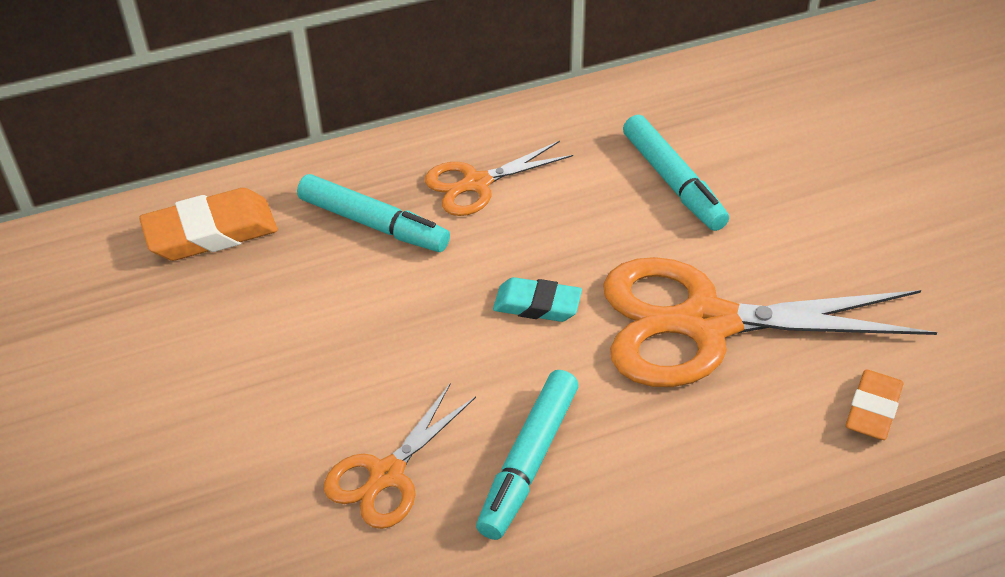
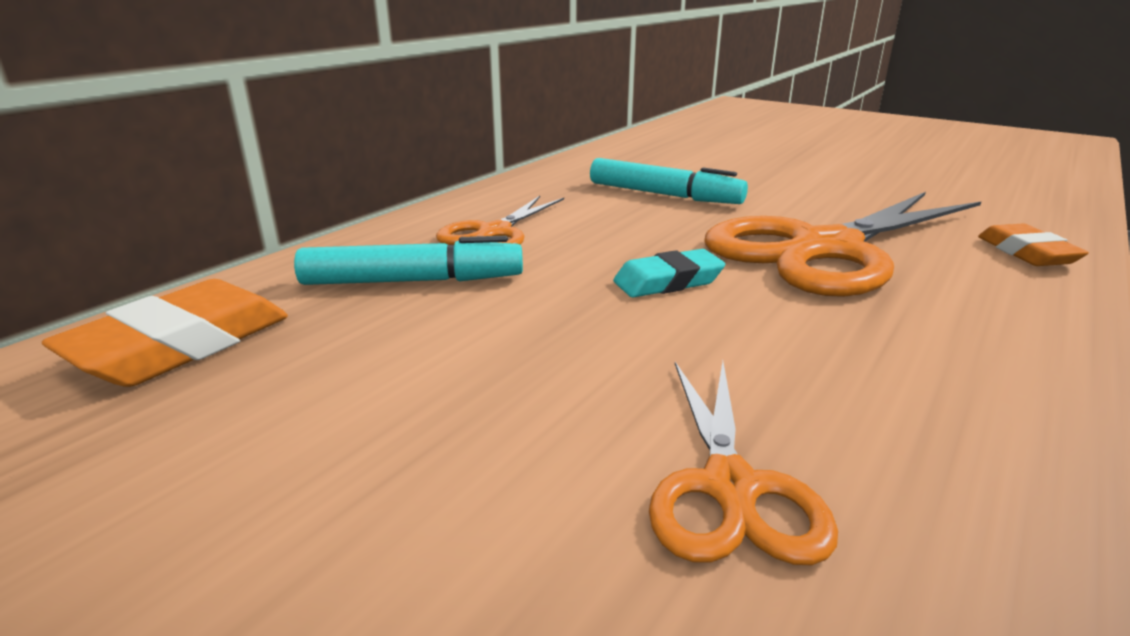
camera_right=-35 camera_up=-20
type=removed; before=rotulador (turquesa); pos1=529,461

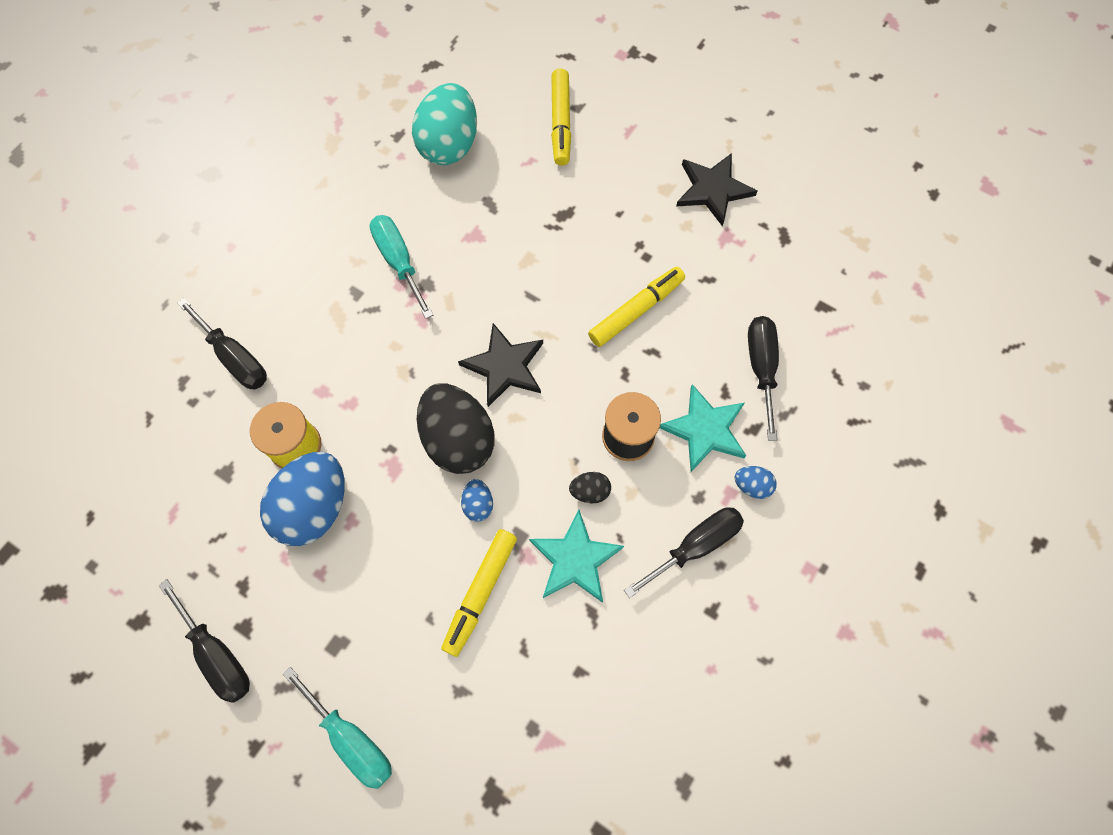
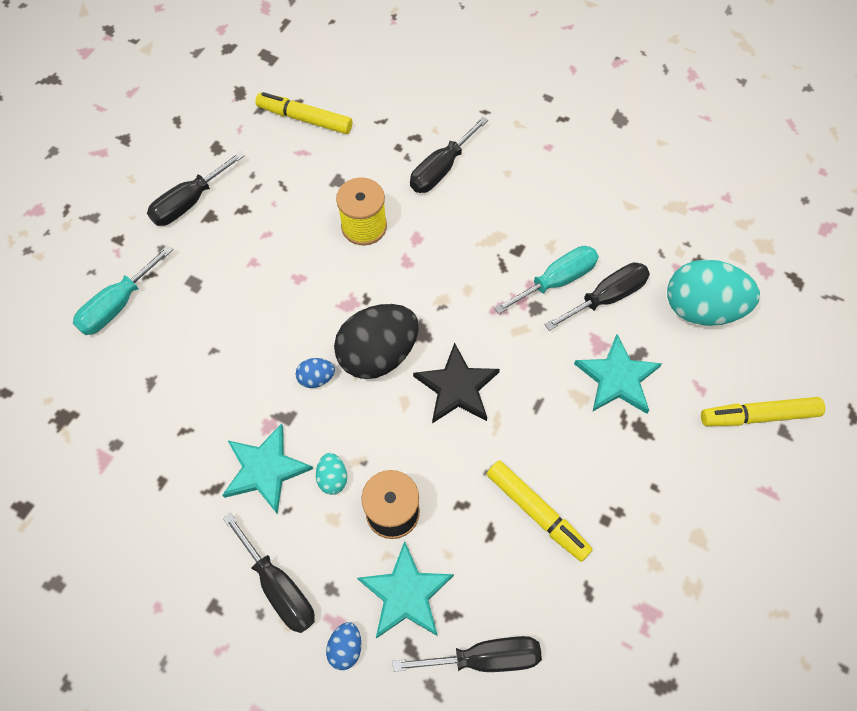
camera_right=85 camera_up=-5
type=removed; before=estrella (negro); pos1=713,190
type=removed; before=huevo (azul); pos1=314,507
type=recoloured; before=huevo (negro); after=huevo (turquesa); pos1=590,491; pos2=333,478
type=moved; before=rotulador (amarillo); pos1=480,593; pos2=305,119
type=added; after=destornillador (negro); pos2=606,297
type=added; after=estrella (turquesa); pos2=617,378

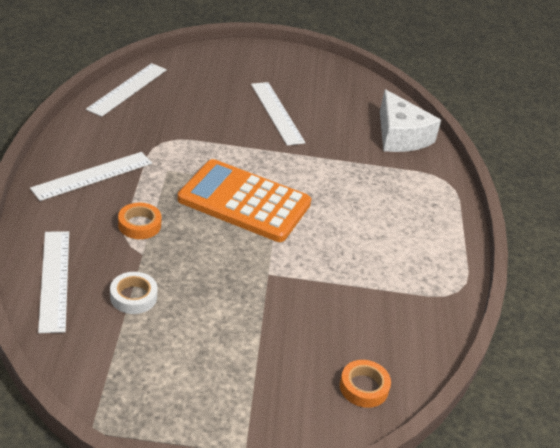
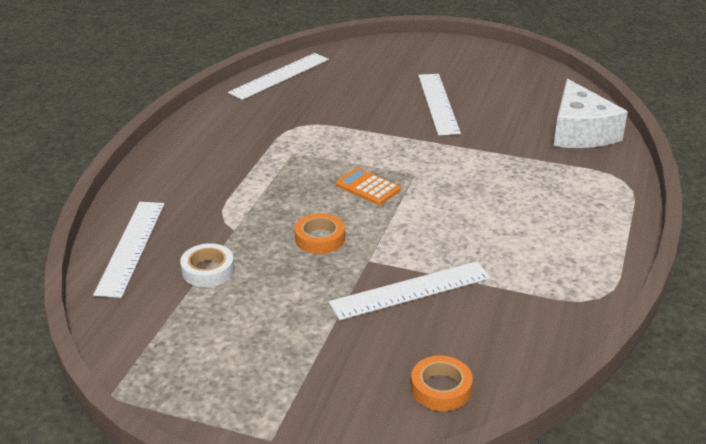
camera_right=20 camera_up=-5
type=moved; before=regla (blanco); pos1=92,176; pos2=410,290
type=resized; before=calculadora (naranja); pos1=244,202; pos2=367,187; scale=0.43
type=moved; before=cinta adhesiva (naranja); pos1=139,225; pos2=320,238

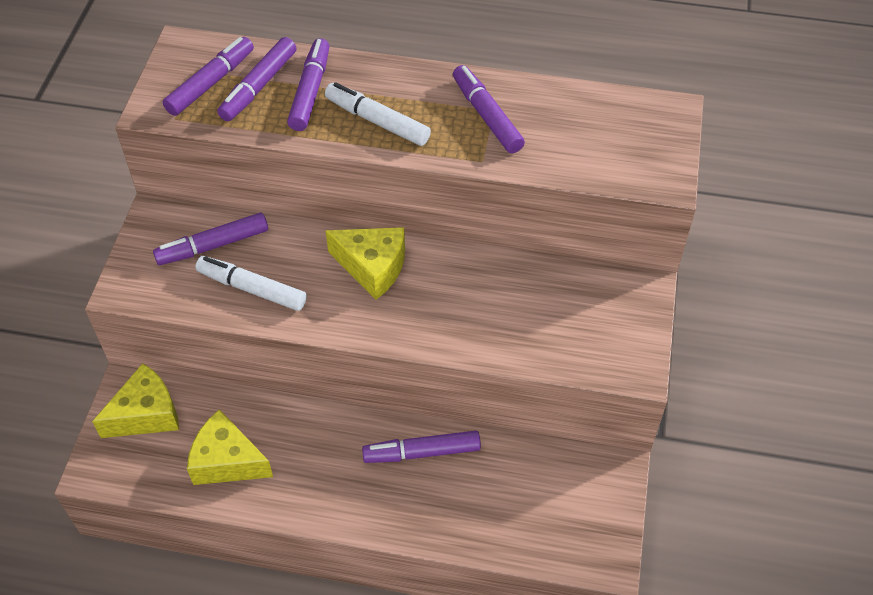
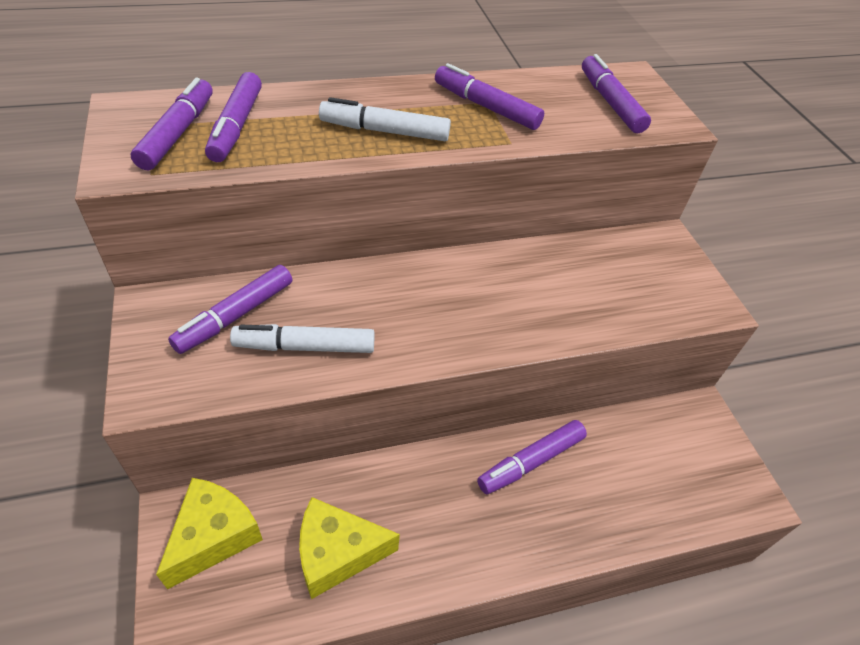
camera_right=-30 camera_up=-5
type=moved; before=rotulador (morado); pos1=310,91; pos2=610,102
type=removed; before=queso (amarillo); pos1=372,267

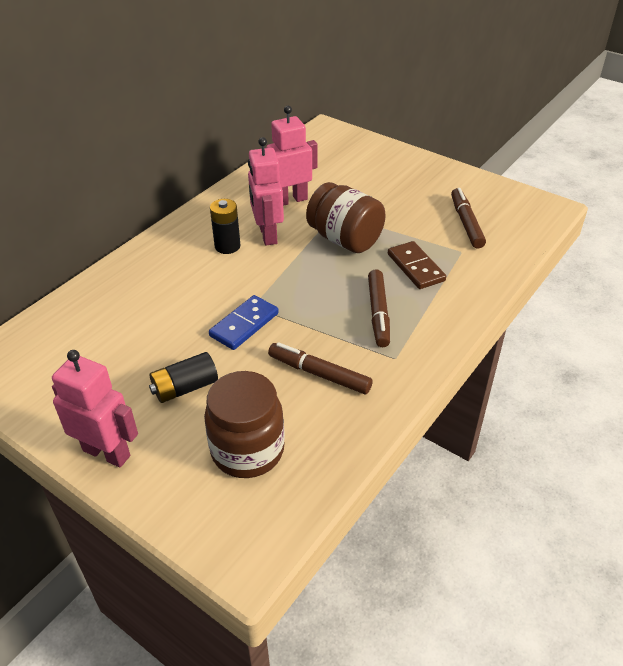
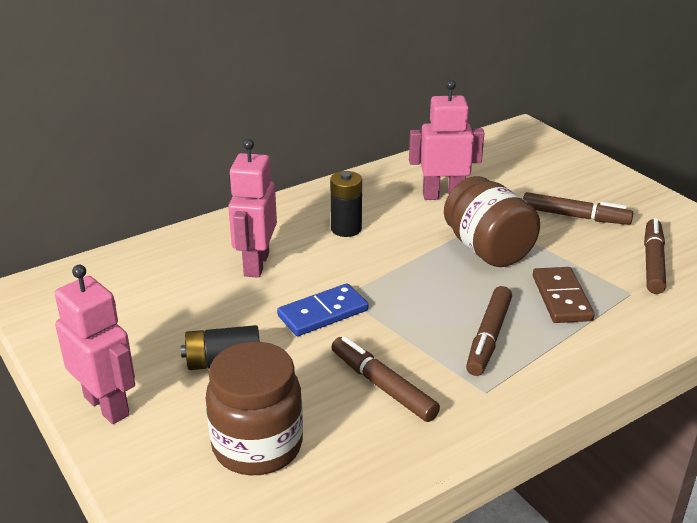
camera_right=20 camera_up=-10
type=moved; before=robot (rosa); pos1=267,235; pos2=256,264
type=added; after=rotulador (marrón); pos2=575,216

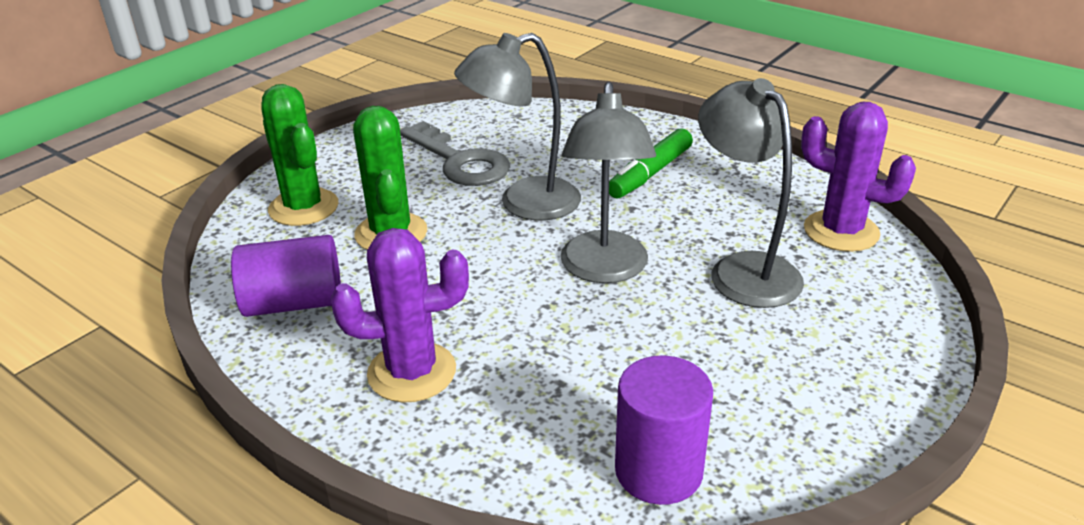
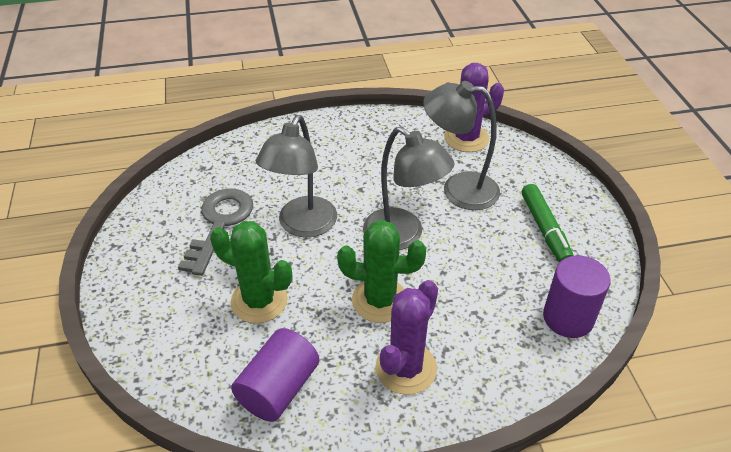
camera_right=-50 camera_up=10
type=moved; before=cactus (verde); pos1=303,207; pos2=380,300
type=turned; before=llave (gris); pos1=459,161; pos2=219,224; turn=-75
type=moved; before=rotulador (verde); pos1=650,173; pos2=545,229

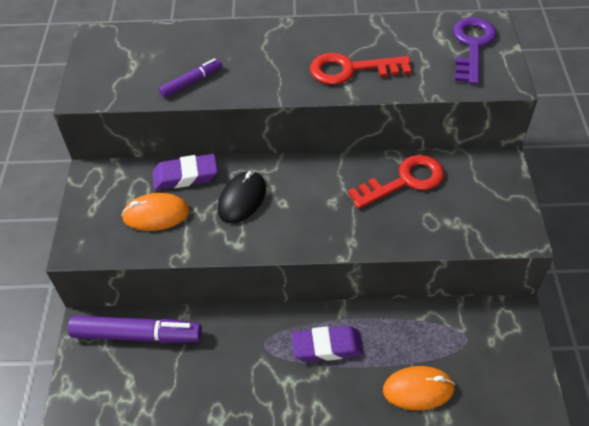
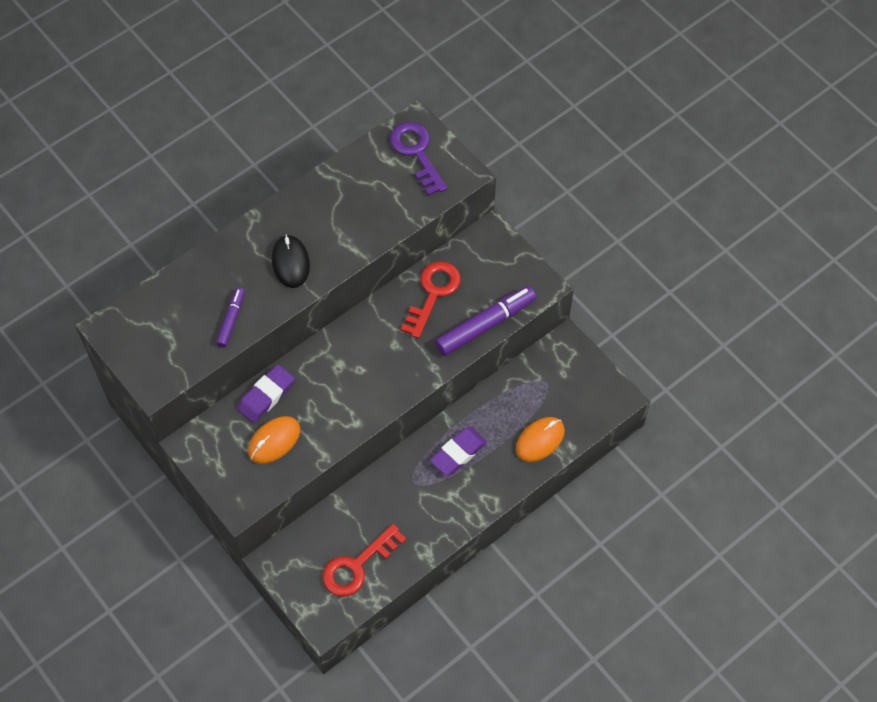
camera_right=-40 camera_up=10
type=moved; before=llave (rojo); pos1=351,70; pos2=357,566
type=moved; before=ratón (negro); pos1=242,199; pos2=290,263
type=moved; before=rotulador (morado); pos1=137,335; pos2=485,325

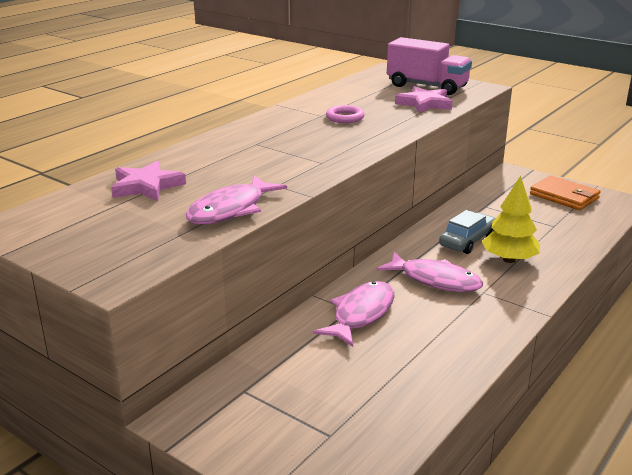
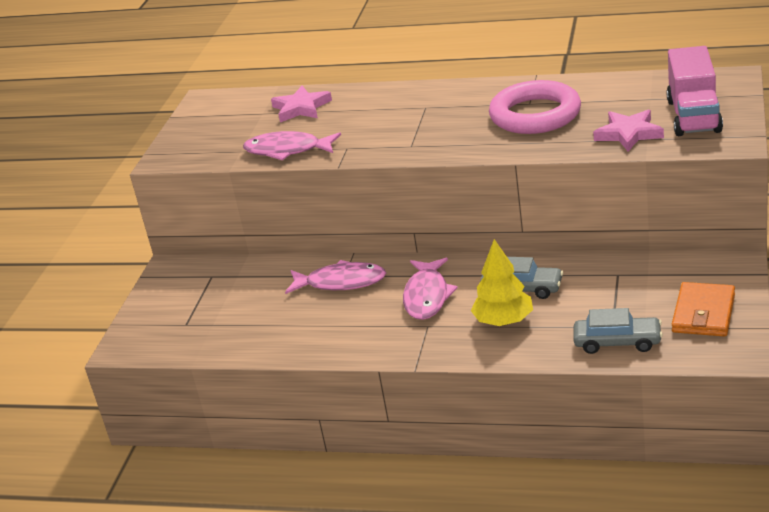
camera_right=70 camera_up=5
type=resized; before=anillo (rosa); pos1=345,117; pos2=535,115; scale=2.18
type=added; after=coche (gris); pos2=617,342

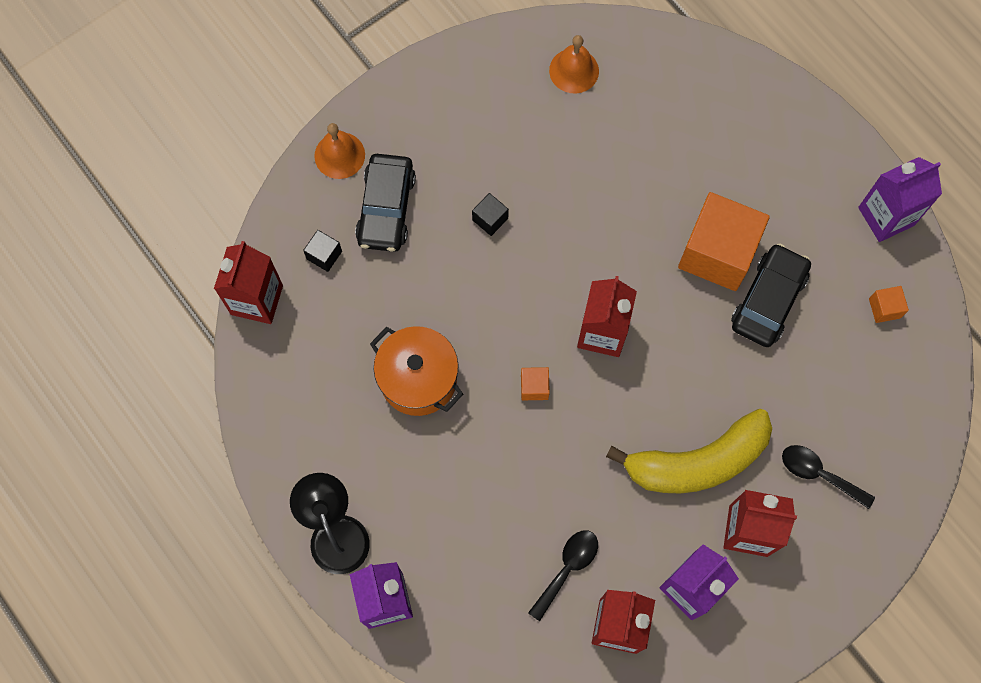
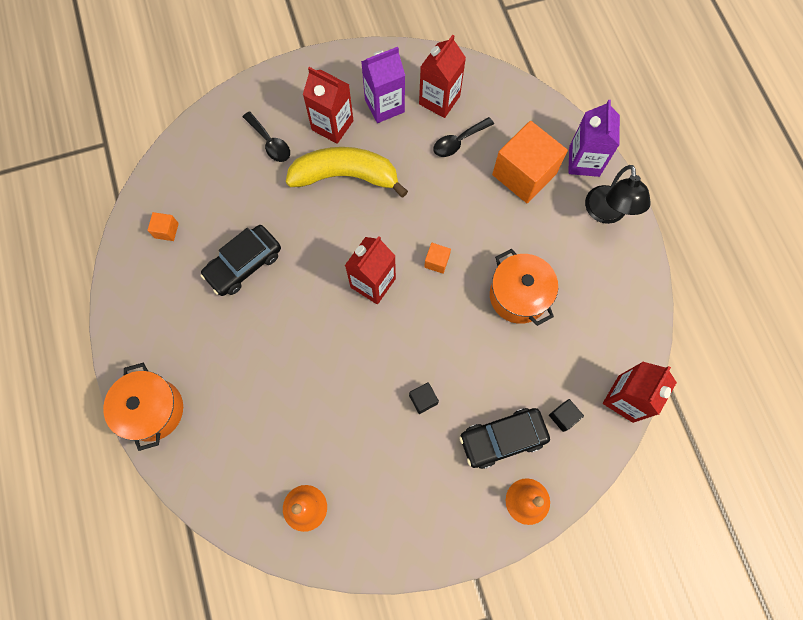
camera_right=-160 camera_up=0
type=turned; before=coche (negro); pos1=386,208; pos2=502,439; turn=-135
type=removed; before=cartón de leche (morado); pos1=886,216
type=moved; before=cubo (naranja); pos1=717,253; pos2=524,174
type=added; after=olla (naranja); pos2=153,410

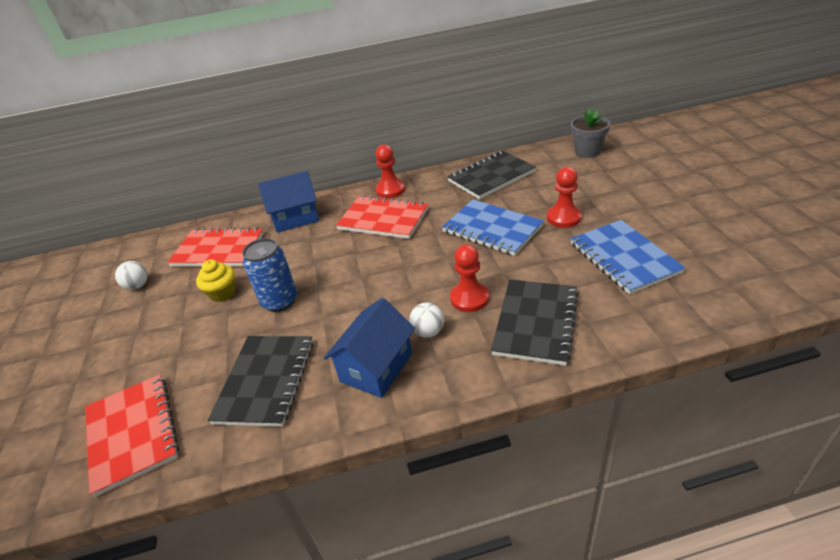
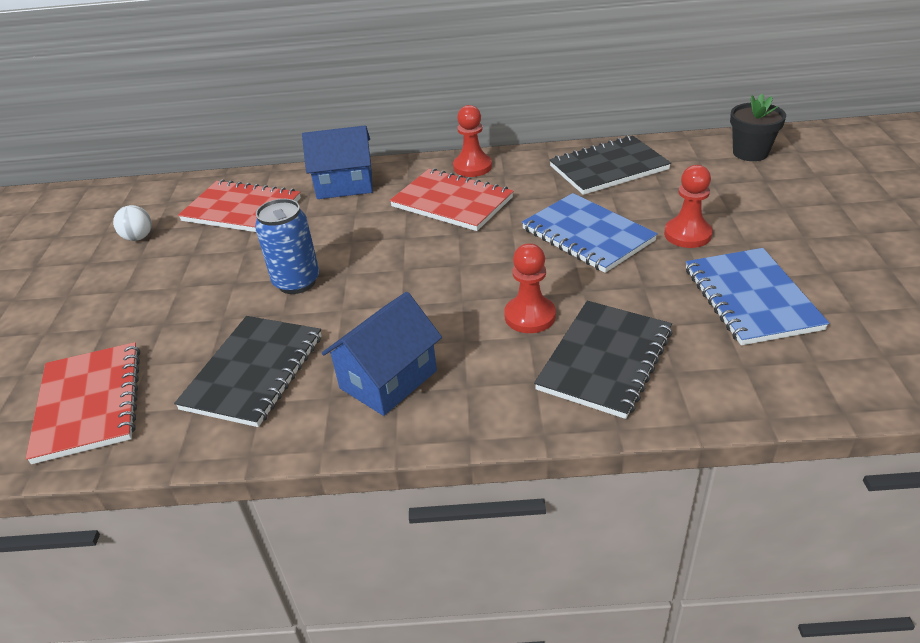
camera_right=10 camera_up=0
type=recoloured; before=maceta (gris); after=maceta (negro); pos1=587,151; pos2=750,153
type=removed; before=magdalena (amarillo); pos1=222,293
type=removed; before=pelota (blanco); pos1=428,332

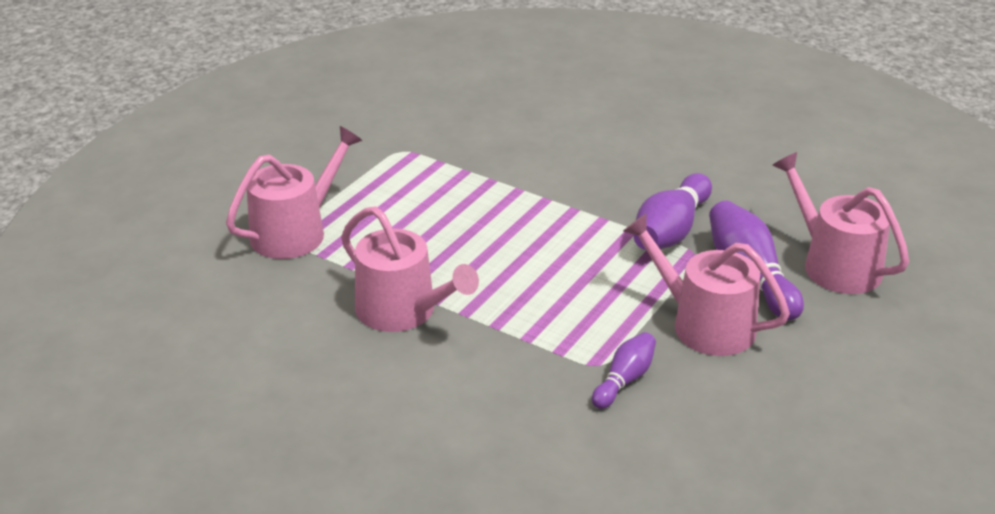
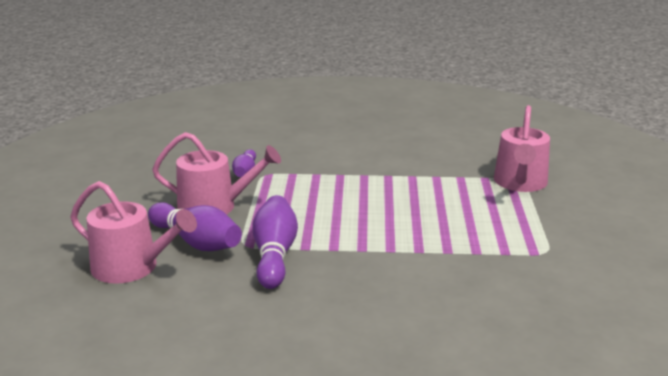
camera_right=150 camera_up=-10
type=removed; before=regadera (rosa); pos1=403,311

